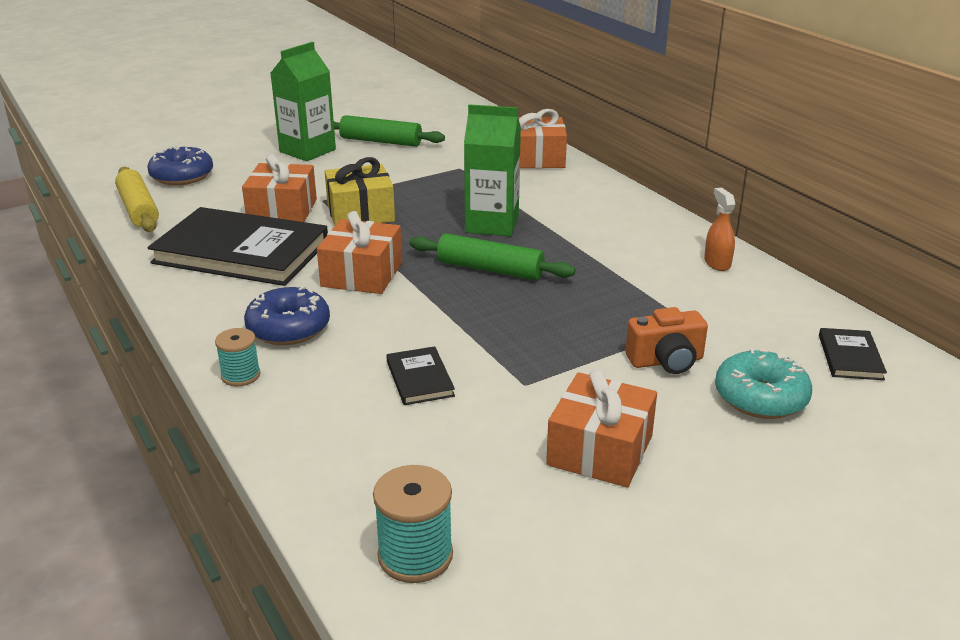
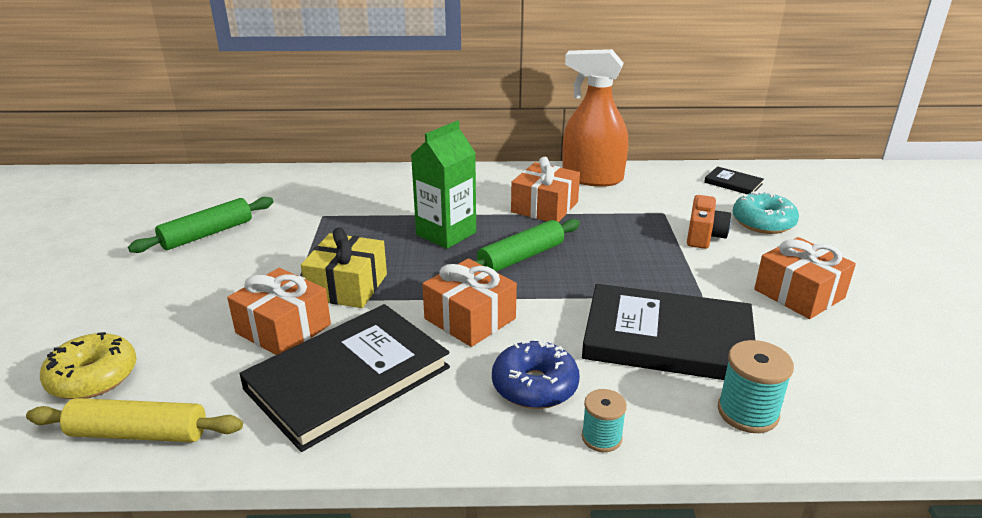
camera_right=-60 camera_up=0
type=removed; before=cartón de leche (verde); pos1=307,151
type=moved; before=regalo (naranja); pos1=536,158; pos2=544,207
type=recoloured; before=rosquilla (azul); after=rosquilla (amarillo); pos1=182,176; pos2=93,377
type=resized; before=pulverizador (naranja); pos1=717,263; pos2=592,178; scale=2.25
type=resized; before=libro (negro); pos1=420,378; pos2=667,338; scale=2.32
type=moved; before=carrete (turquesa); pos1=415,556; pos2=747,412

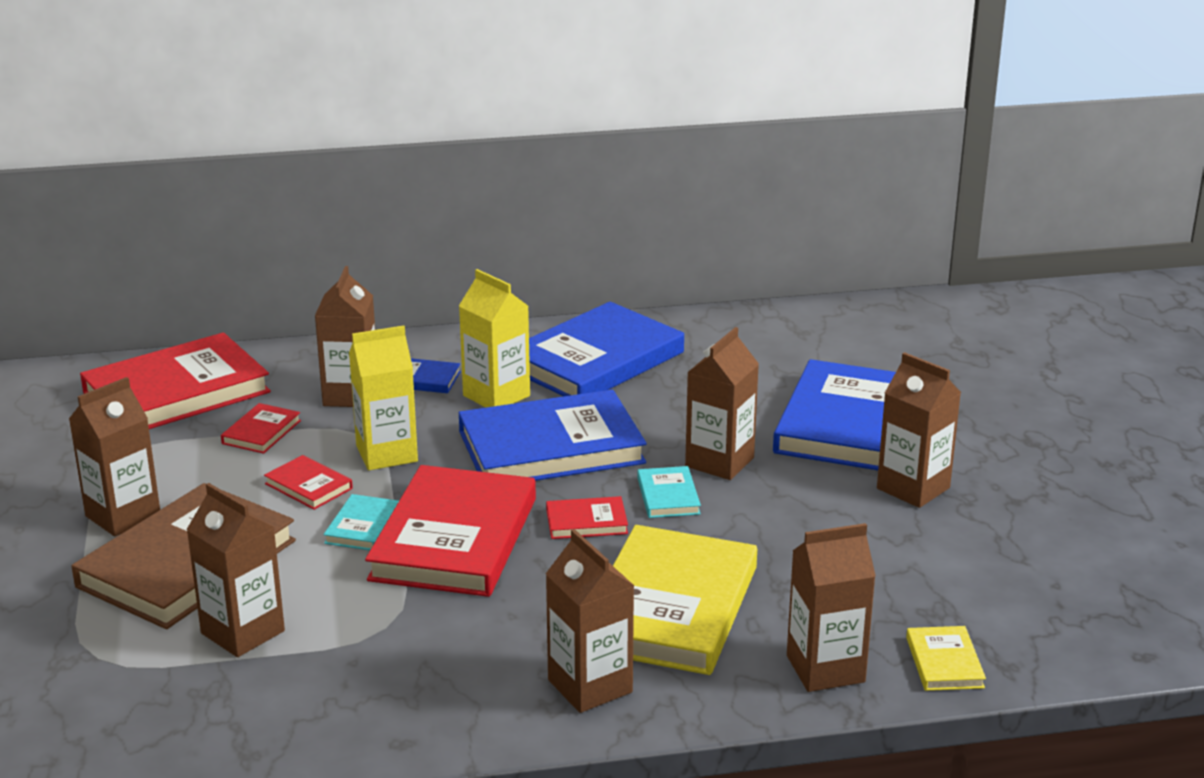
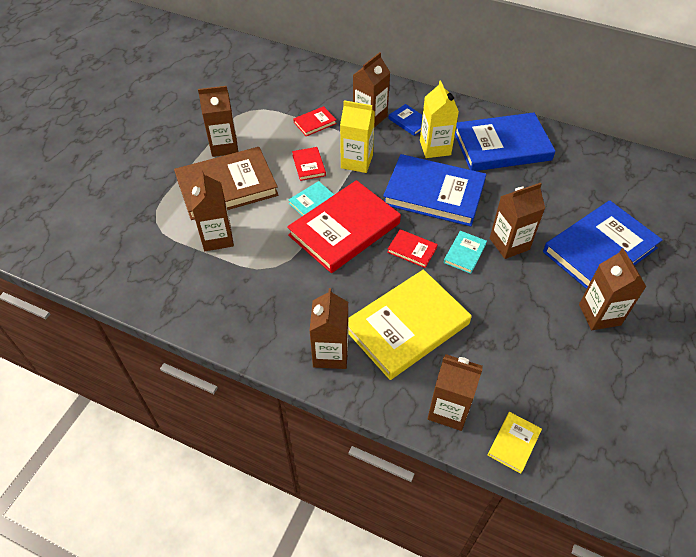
camera_right=35 camera_up=25
type=removed; before=libro (rojo); pos1=176,392

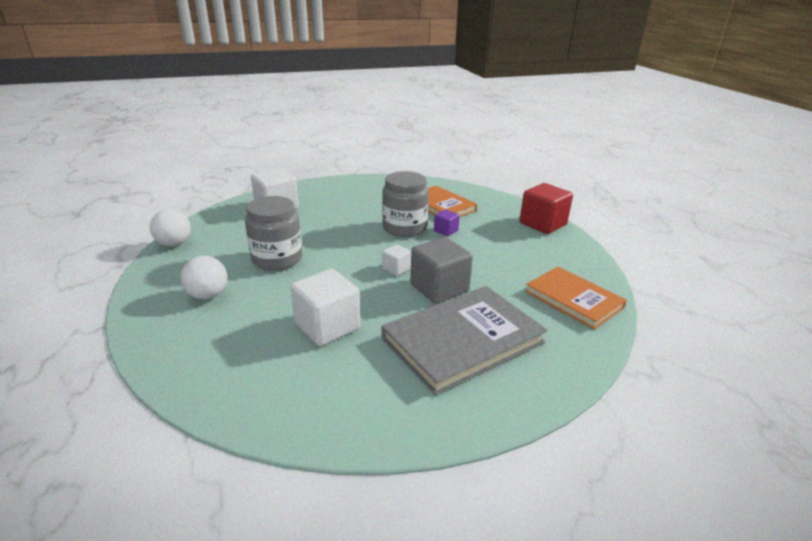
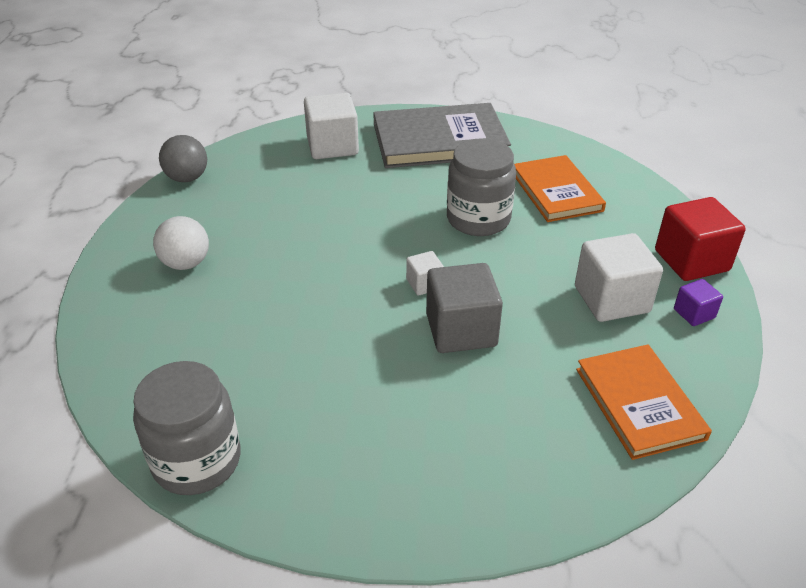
camera_right=25 camera_up=10
type=moved; before=tarro (gris); pos1=277,259; pos2=197,460
type=recoloured; before=pelota (blanco); after=pelota (gris); pos1=174,244; pos2=187,178
type=moved; before=cubo (morado); pos1=446,231; pos2=694,313
type=moved; before=cubo (blanco); pos1=327,326; pos2=611,299
type=moved; before=libro (gris); pos1=463,340; pos2=439,140

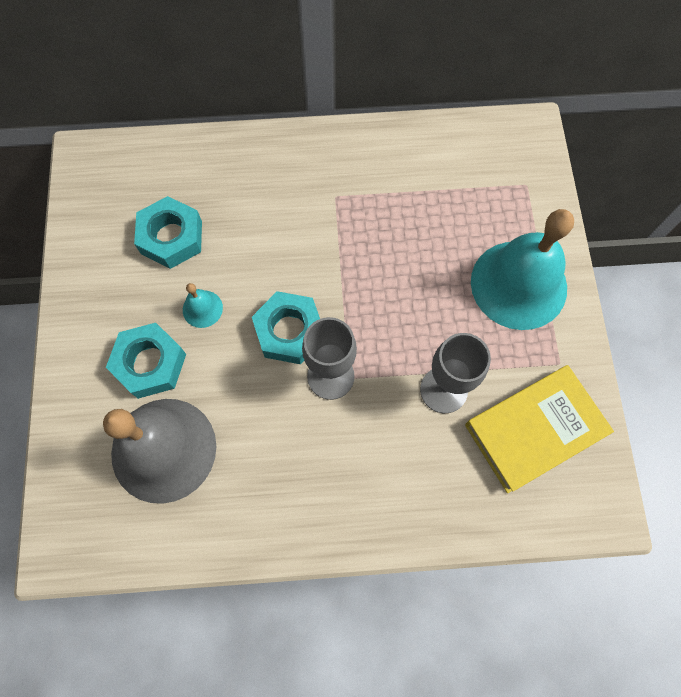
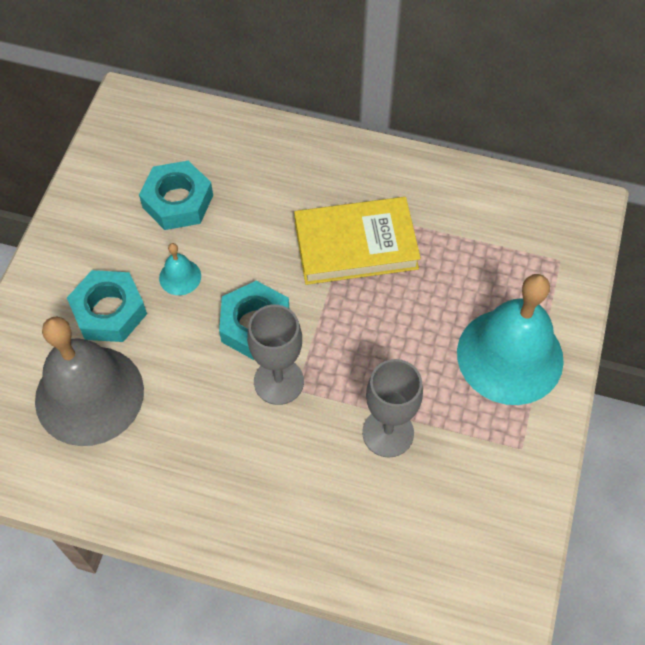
camera_right=20 camera_up=-10
type=moved; before=libro (amarillo); pos1=534,430; pos2=356,245

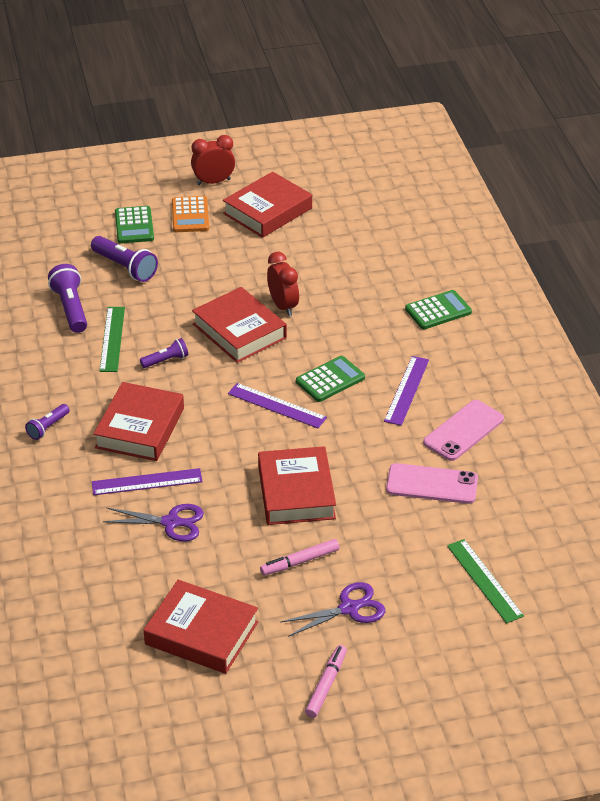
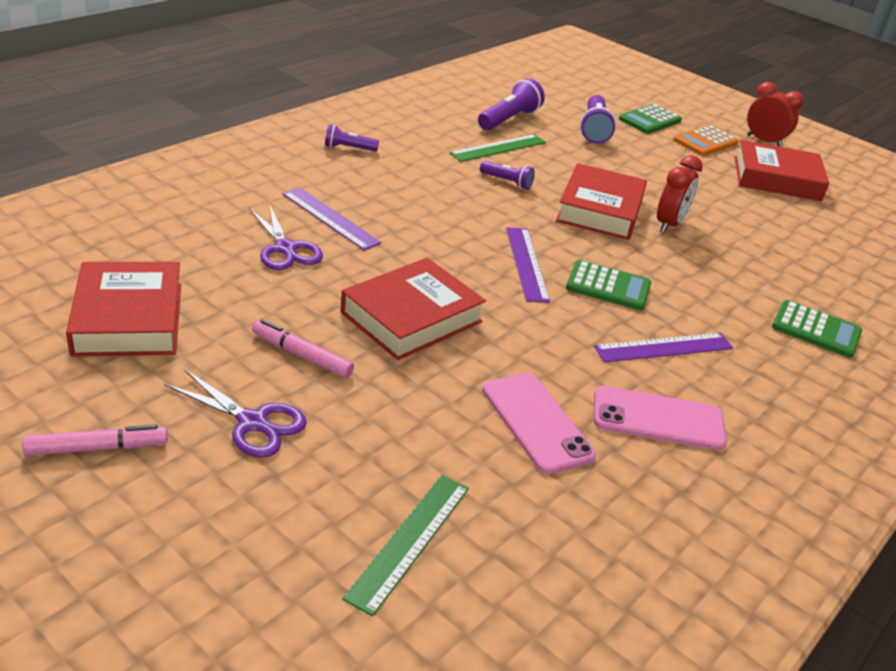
camera_right=50 camera_up=-5
type=removed; before=libro (rojo); pos1=140,428

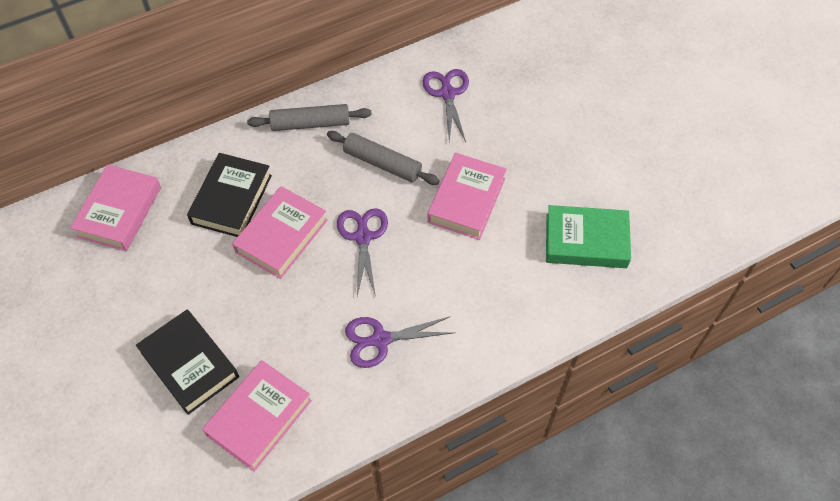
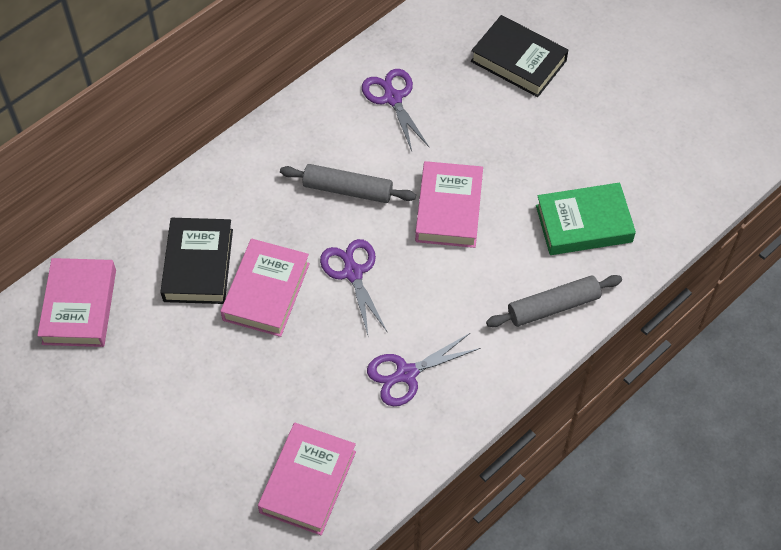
camera_right=-15 camera_up=0
type=moved; before=rodillo (gris); pos1=310,123; pos2=553,306
type=moved; before=libro (negro); pos1=190,364; pos2=518,61

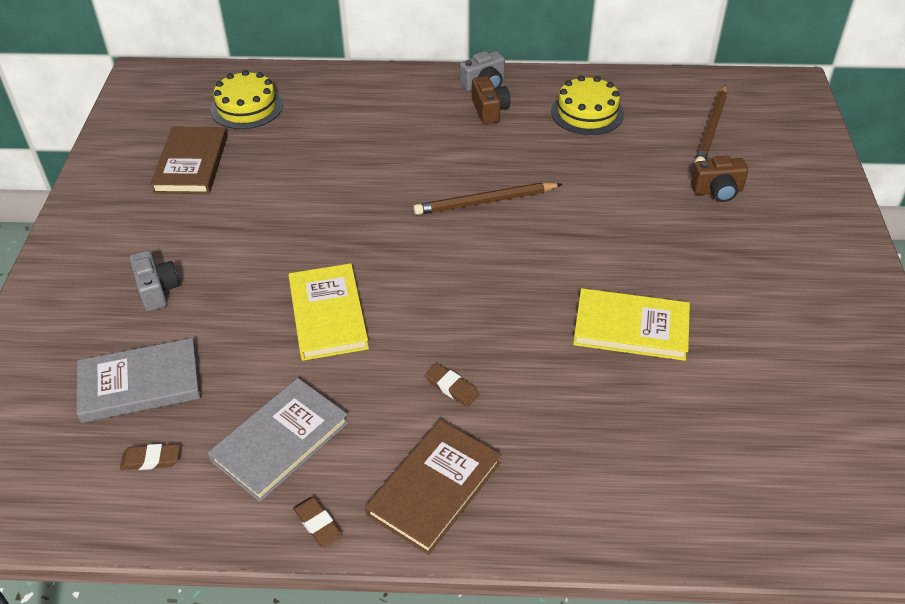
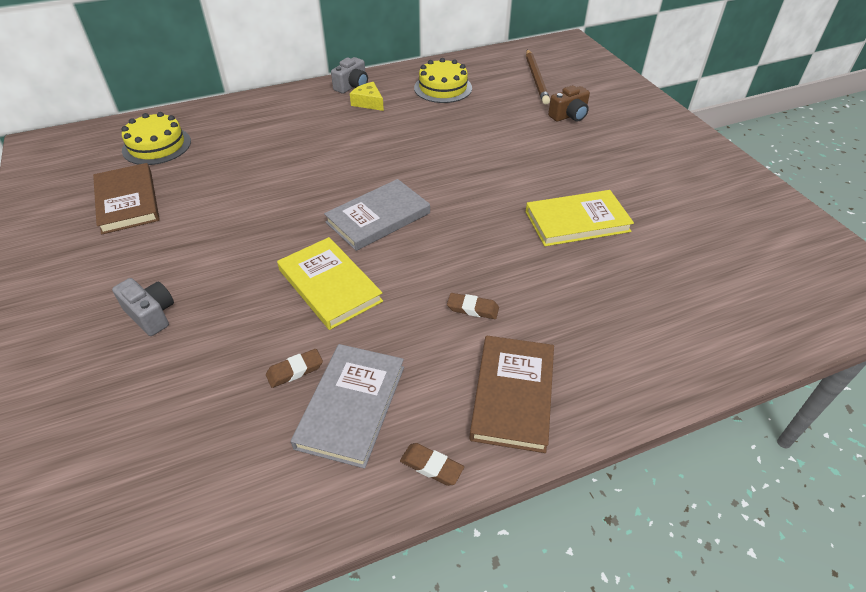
camera_right=-25 camera_up=0
type=replaced; before=cámara (marrón); after=queso (amarillo); pos1=489,110; pos2=368,102
type=removed; before=lápiz (marrón); pos1=485,202
type=moved; before=libro (gris); pos1=140,384; pos2=378,218
type=moved; before=goma de borrar (marrón); pos1=151,459; pos2=295,370

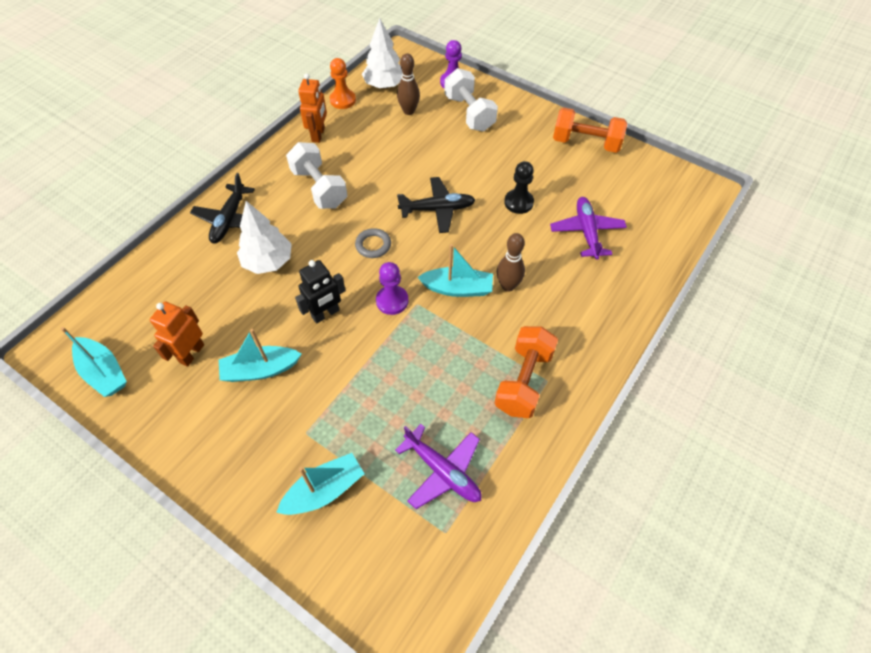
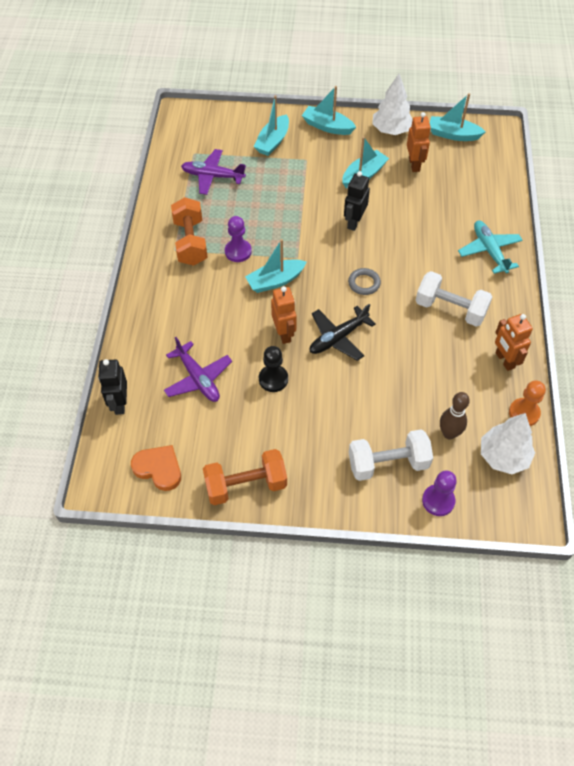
camera_right=150 camera_up=0
type=turned; before=mancuerna (blanco); pos1=469,113; pos2=388,464; turn=-45
type=recoloured; before=avión (negro); after=avión (turquesa); pos1=229,220; pos2=489,251
type=moved; before=árbol (blanco); pos1=268,261; pos2=391,130
type=removed; before=bolo (marrón); pos1=508,286
type=moved; before=peón (morado); pos1=392,301; pos2=238,251
type=added; after=barco (turquesa); pos2=327,126
type=added; after=robot (naranja); pos2=284,333
type=added; after=robot (negro); pos2=119,403
type=added; after=corazón (naranja); pos2=158,468

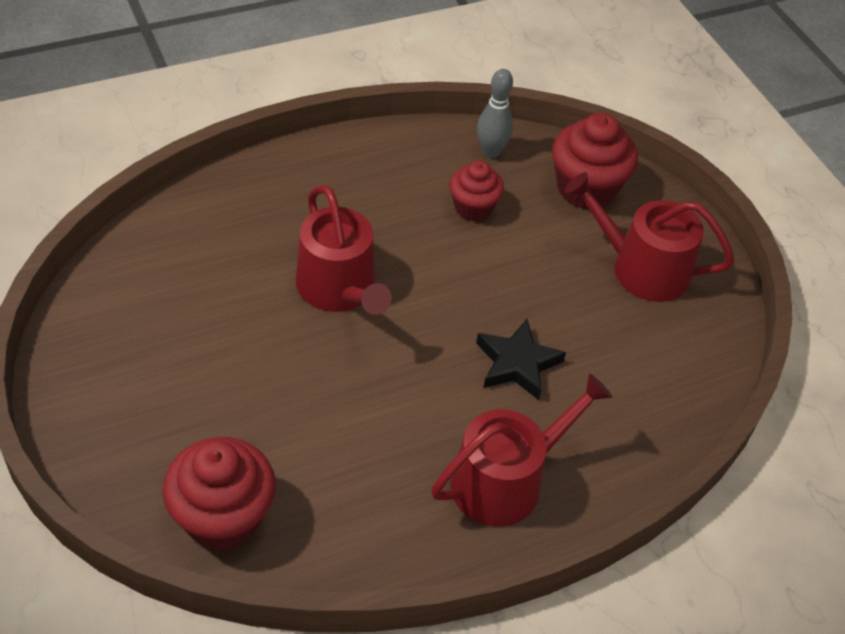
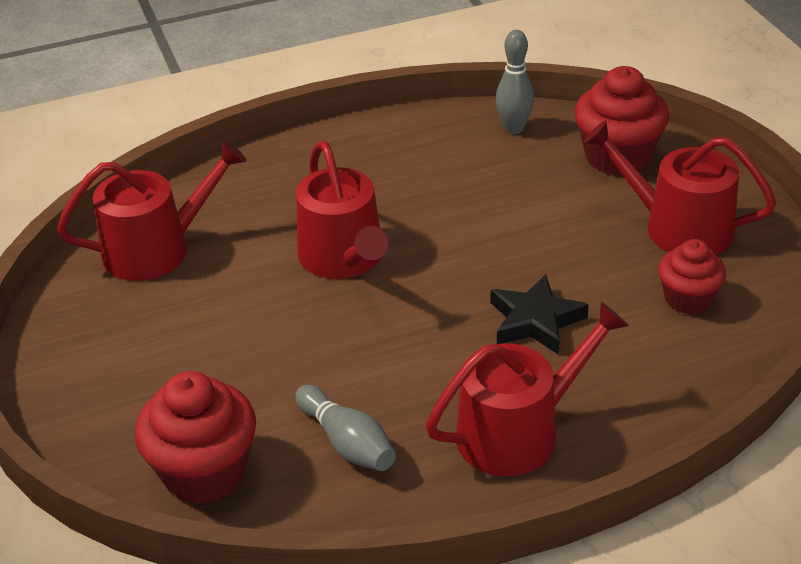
camera_right=10 camera_up=-10
type=moved; before=magdalena (rojo); pos1=473,208; pos2=688,299
type=added; after=regadera (rojo); pos2=157,249
type=added; after=bolo (gris); pos2=347,443

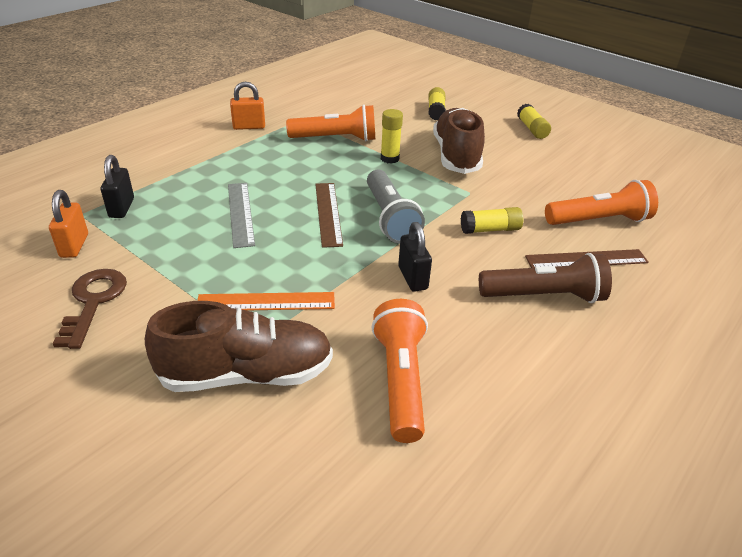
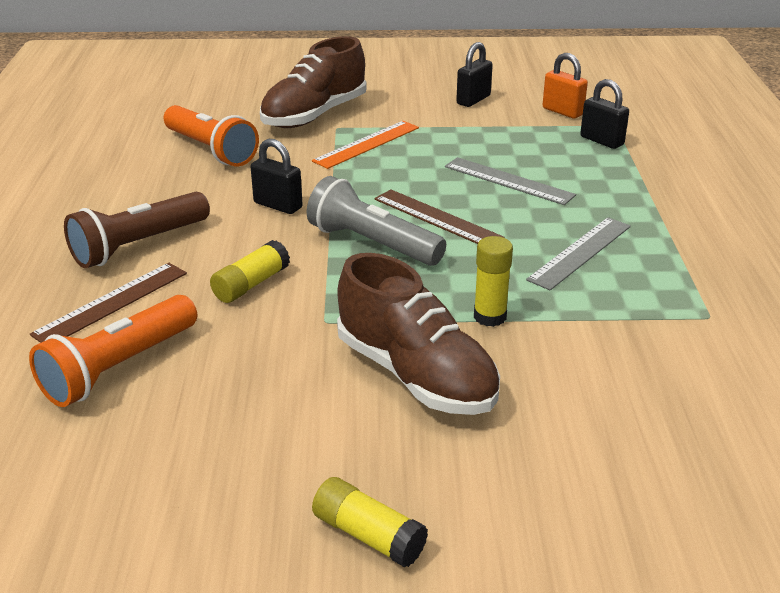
camera_right=140 camera_up=-5
type=removed; before=candado (naranja); pos1=249,127
type=removed; before=barra de pegamento (amarillo); pos1=436,111
type=removed; before=lámpara de mano (naranja); pos1=336,139
type=replaced; before=llave (marrón); after=candado (negro); pos1=93,302; pos2=473,100
type=added; after=regla (gris); pos2=580,252

